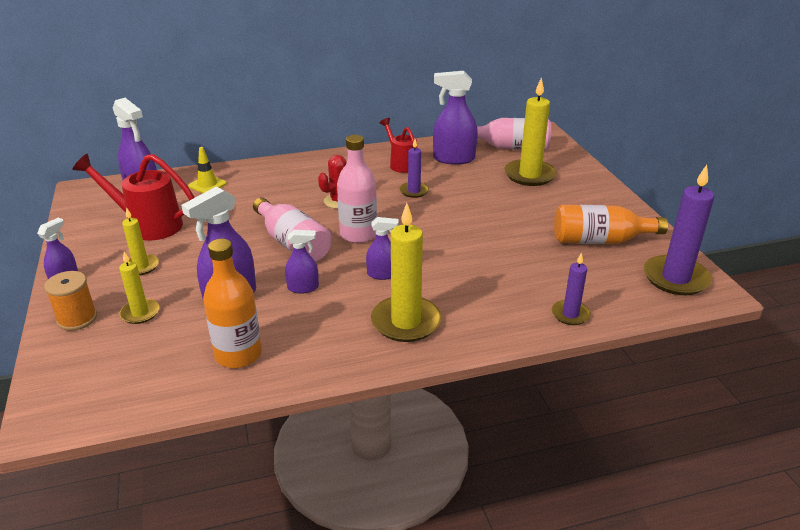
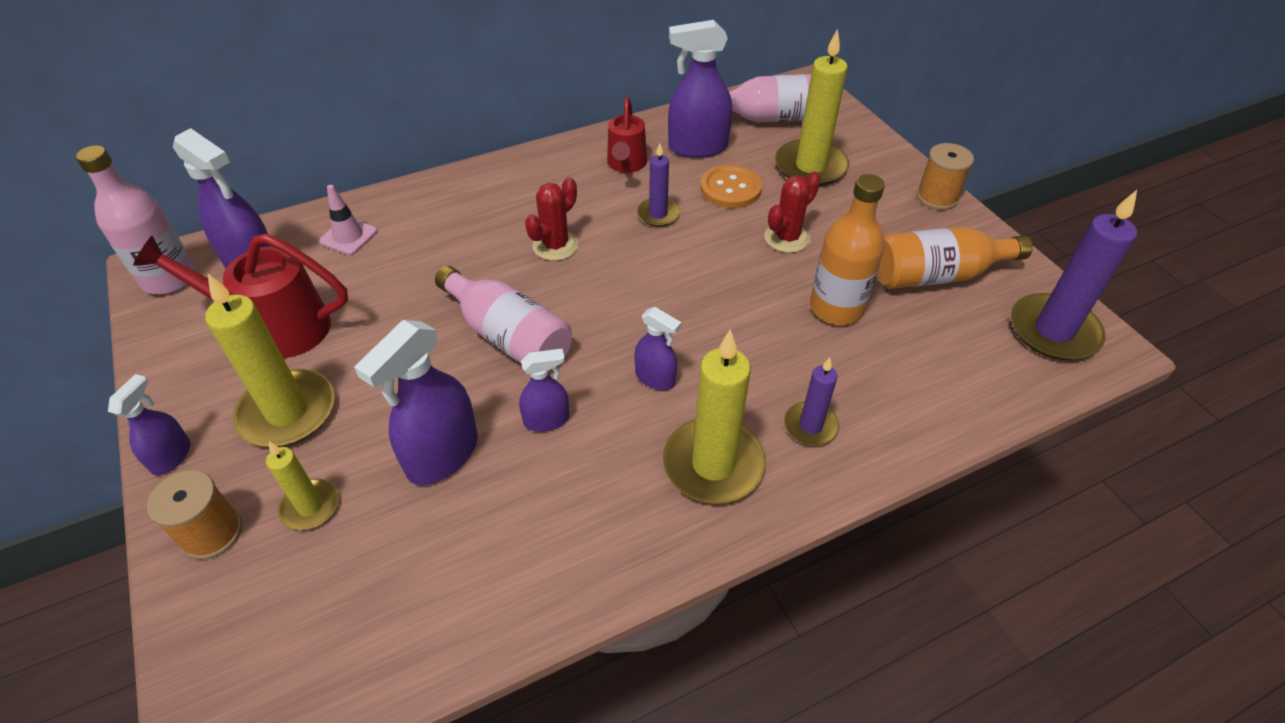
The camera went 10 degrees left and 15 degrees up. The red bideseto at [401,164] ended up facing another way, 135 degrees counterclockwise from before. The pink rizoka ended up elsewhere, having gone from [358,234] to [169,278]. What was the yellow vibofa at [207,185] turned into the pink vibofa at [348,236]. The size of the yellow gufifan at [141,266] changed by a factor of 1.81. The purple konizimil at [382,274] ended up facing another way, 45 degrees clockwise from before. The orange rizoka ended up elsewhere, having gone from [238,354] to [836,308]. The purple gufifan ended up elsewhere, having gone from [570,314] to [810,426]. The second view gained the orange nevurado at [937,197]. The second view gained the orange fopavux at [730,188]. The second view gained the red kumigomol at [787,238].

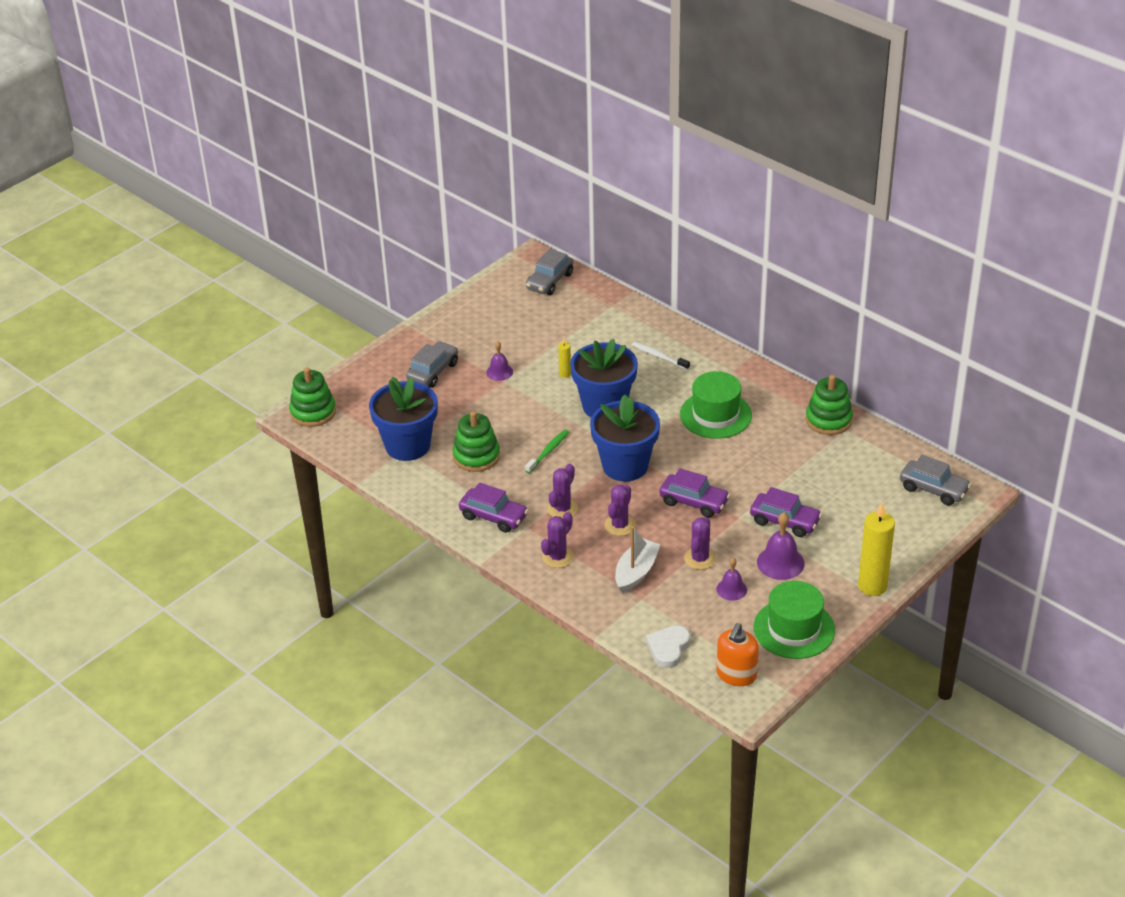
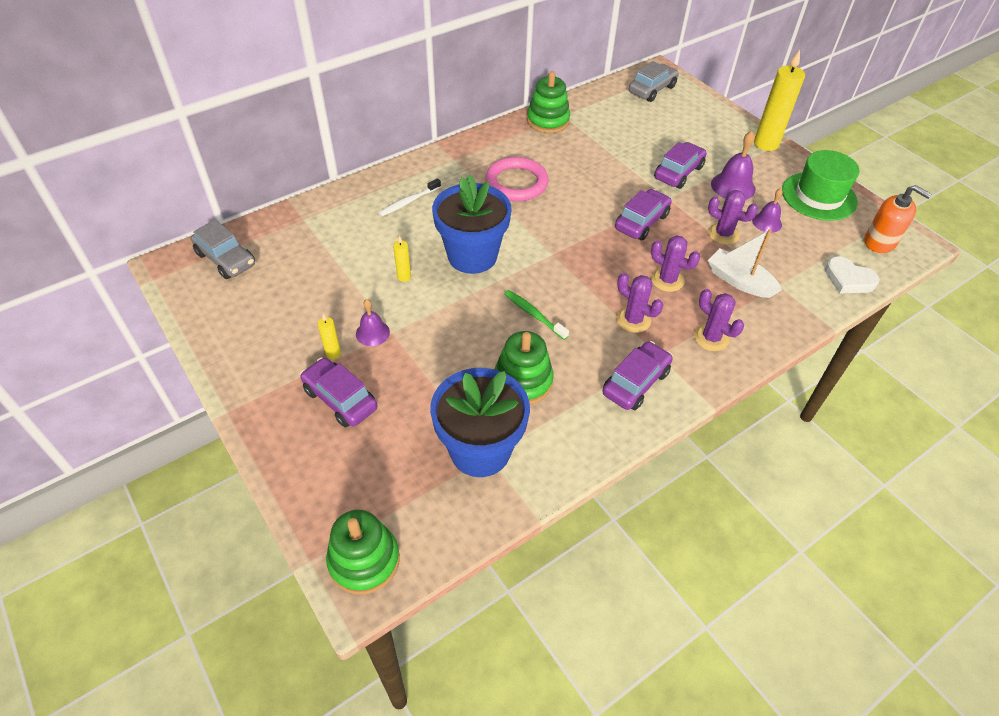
The camera went 80 degrees left and 10 degrees up. What was the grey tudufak at [433,372] turned into the purple tudufak at [340,399]. Where the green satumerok stood at [715,415], the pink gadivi came to stand at [516,183]. The second view lost the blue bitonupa at [625,466]. The second view gained the yellow gufifan at [333,353].

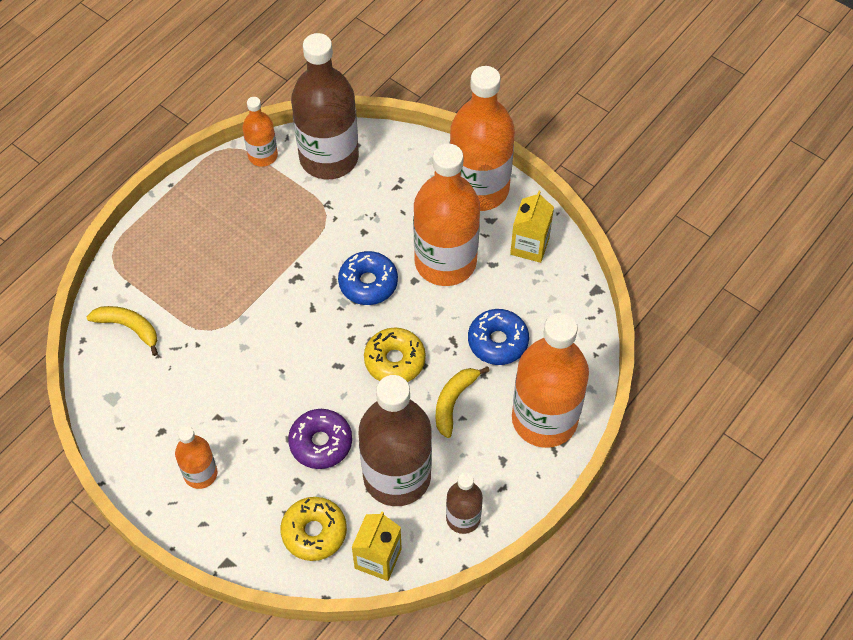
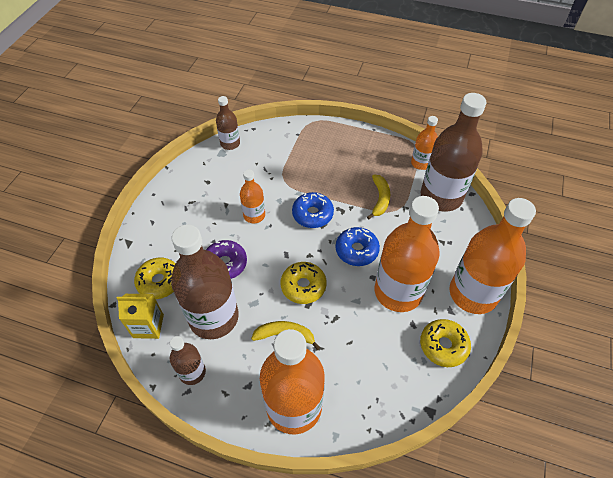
The camera went 70 degrees right and 5 degrees down. Where the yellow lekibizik stood at [529,246], the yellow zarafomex came to stand at [443,346]. The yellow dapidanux ended up elsewhere, having gone from [128,327] to [380,199]. The blue zarafomex ended up elsewhere, having gone from [498,341] to [312,214]. The orange rizoka ended up elsewhere, having gone from [200,474] to [254,215]. The second view gained the brown rizoka at [230,143].

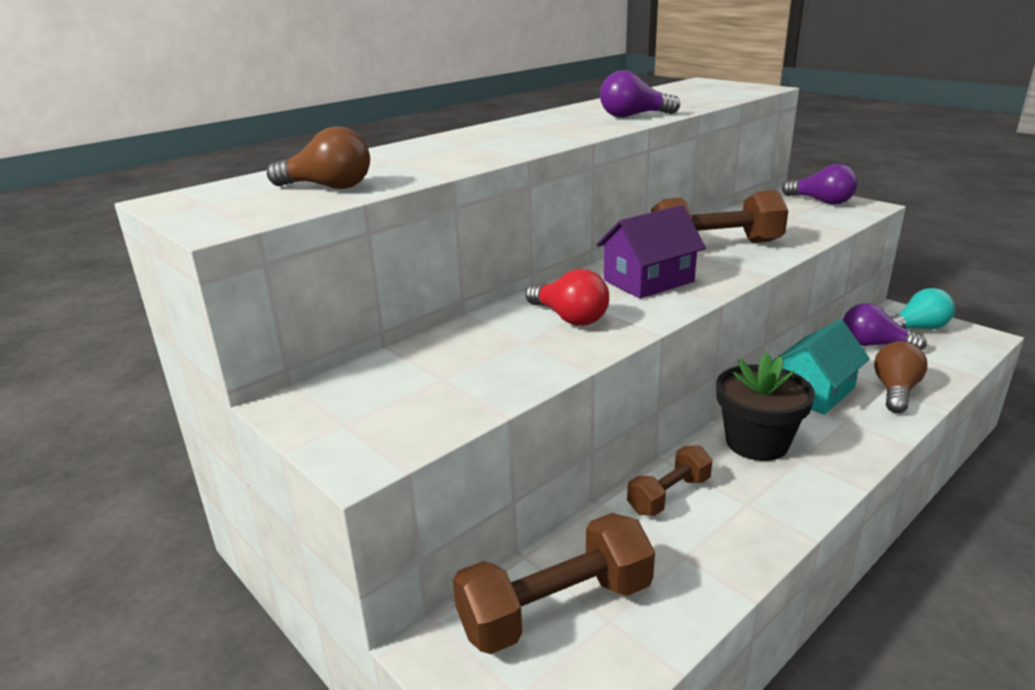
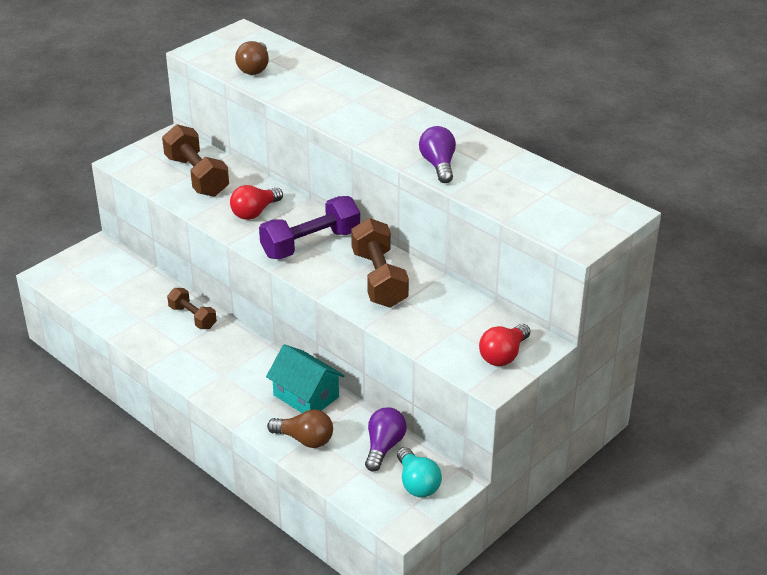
The camera went 85 degrees right and 10 degrees up. What was the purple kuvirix at [821,201] turned into the red kuvirix at [503,355]. Where the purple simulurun stood at [648,281], the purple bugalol came to stand at [311,244]. The second view lost the black bitonupa at [757,442]. The brown bugalol ended up elsewhere, having gone from [556,608] to [196,176].

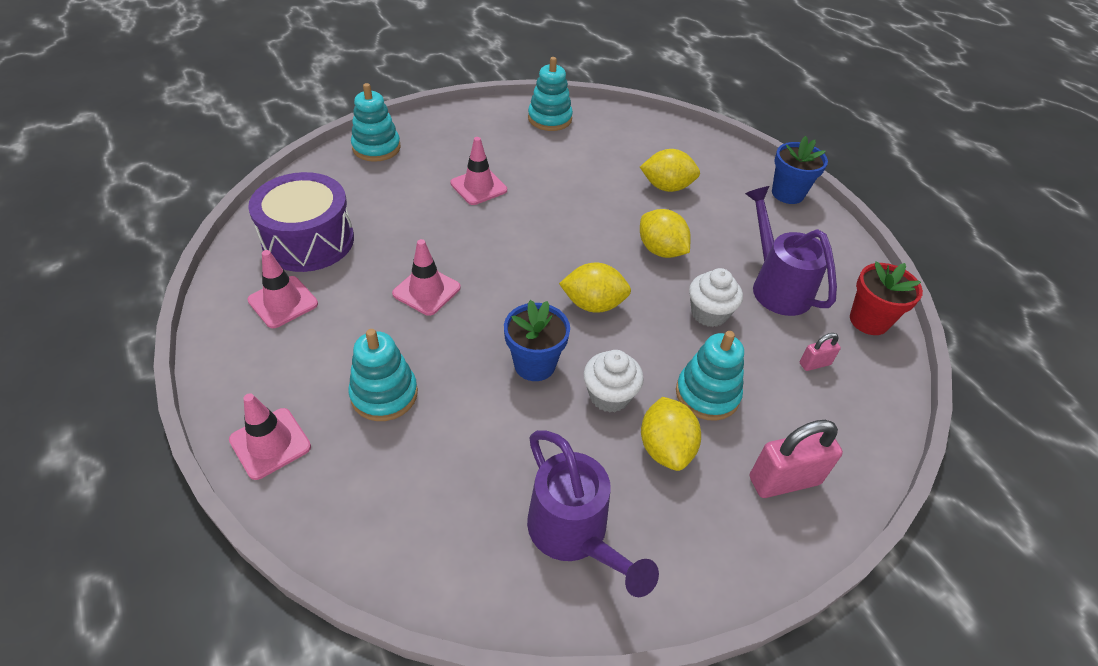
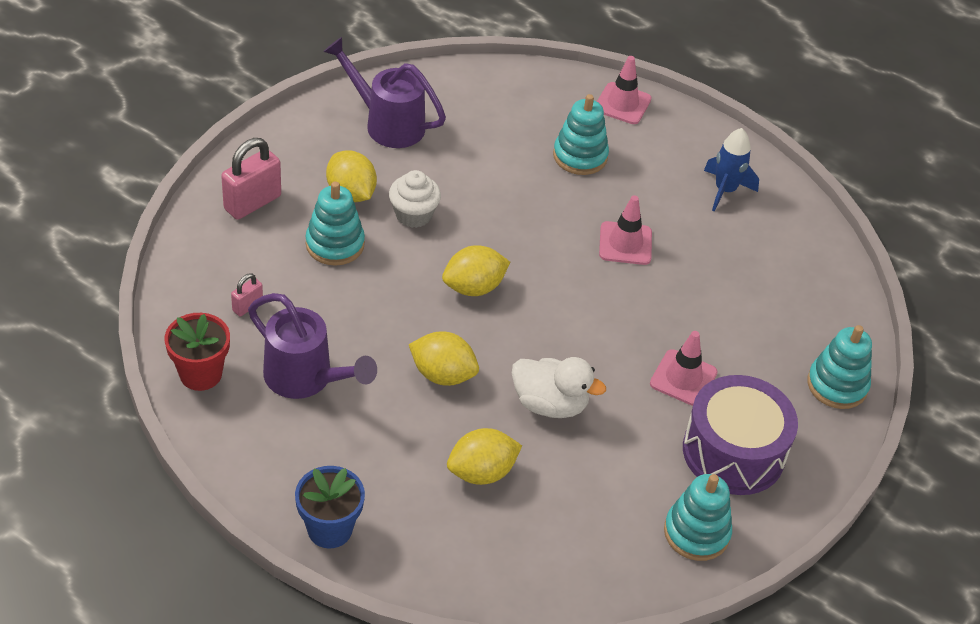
The camera went 150 degrees right and 0 degrees up. The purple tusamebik ended up elsewhere, having gone from [308,241] to [733,452]. Where the pink vibofa stood at [283,302], the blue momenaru came to stand at [725,190]. The second view lost the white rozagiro at [709,313]. The second view lost the blue bitonupa at [534,364]. The second view gained the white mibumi at [550,404].

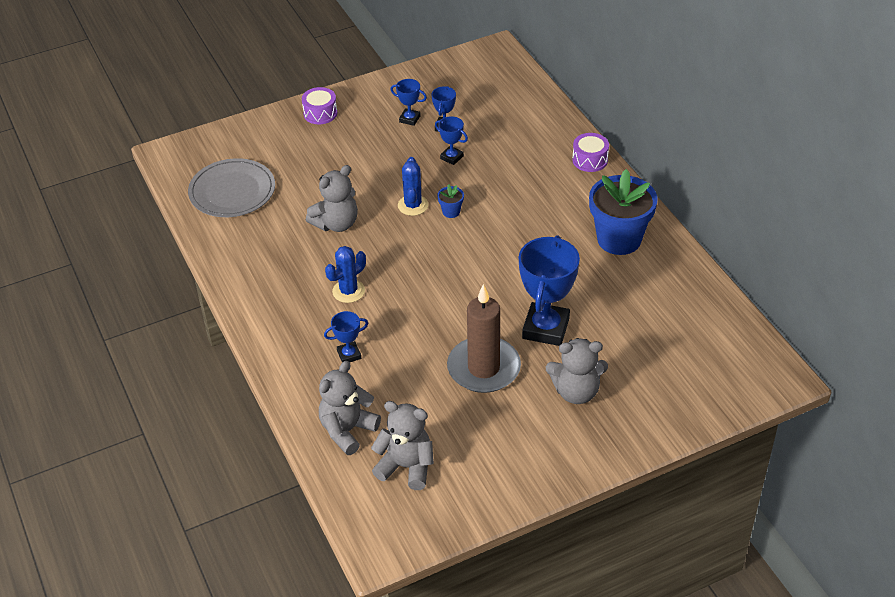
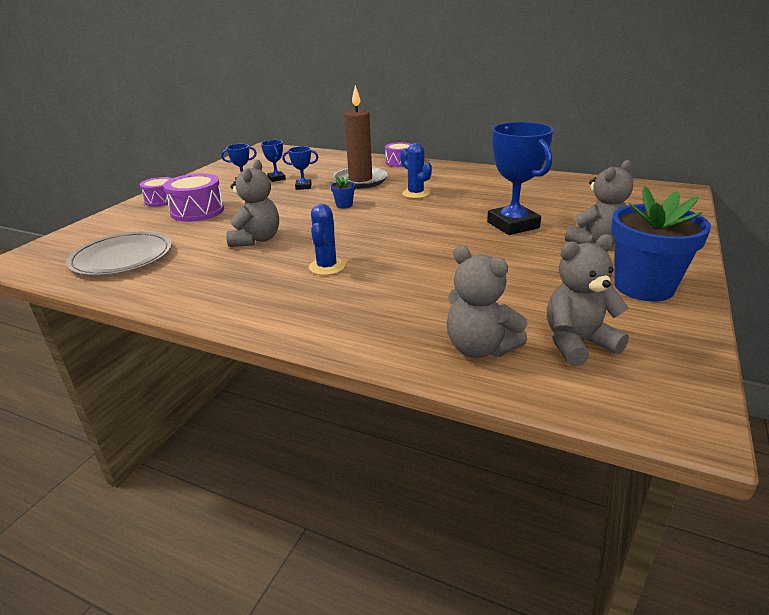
The camera went 40 degrees left and 15 degrees down. The blue kumigomol ended up elsewhere, having gone from [413,205] to [415,194]. The blue bitonupa ended up elsewhere, having gone from [619,239] to [643,287]. The brown gufifan ended up elsewhere, having gone from [483,368] to [360,180]. The second view lost the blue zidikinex at [349,355]. The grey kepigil at [347,430] ended up facing another way, 45 degrees counterclockwise from before. The second view gained the purple tusamebik at [197,211].

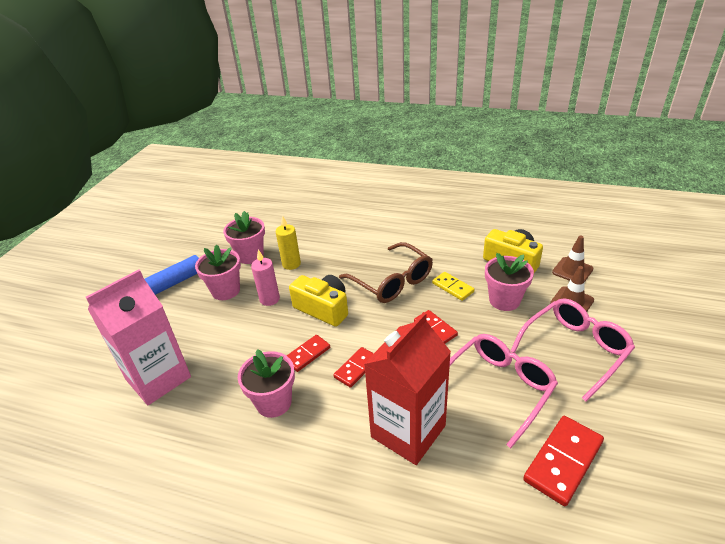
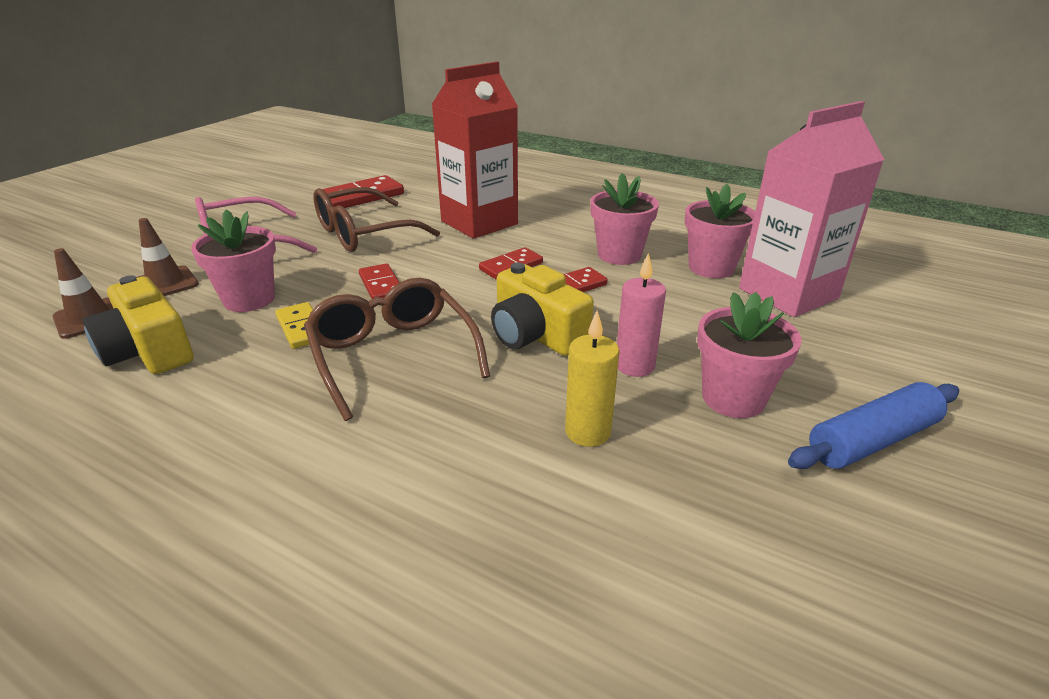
The camera went 170 degrees left and 5 degrees down. The pink bitonupa ended up elsewhere, having gone from [250,256] to [711,267]. What was the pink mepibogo at [498,388] turned into the brown mepibogo at [363,233].

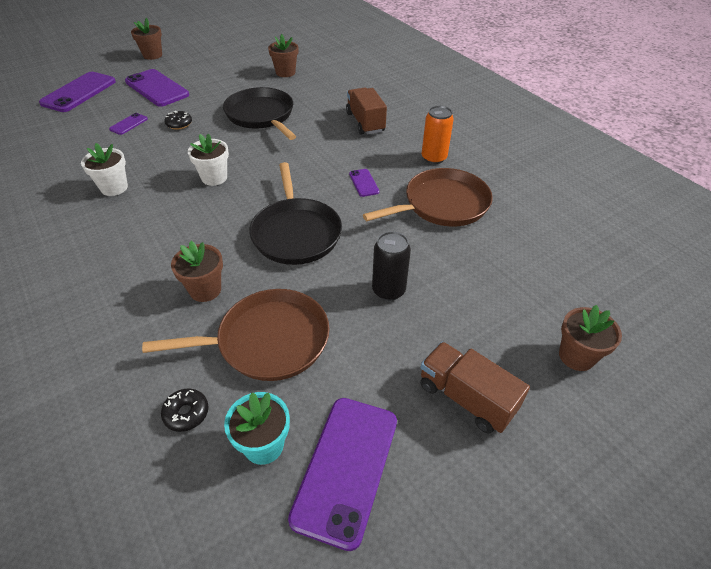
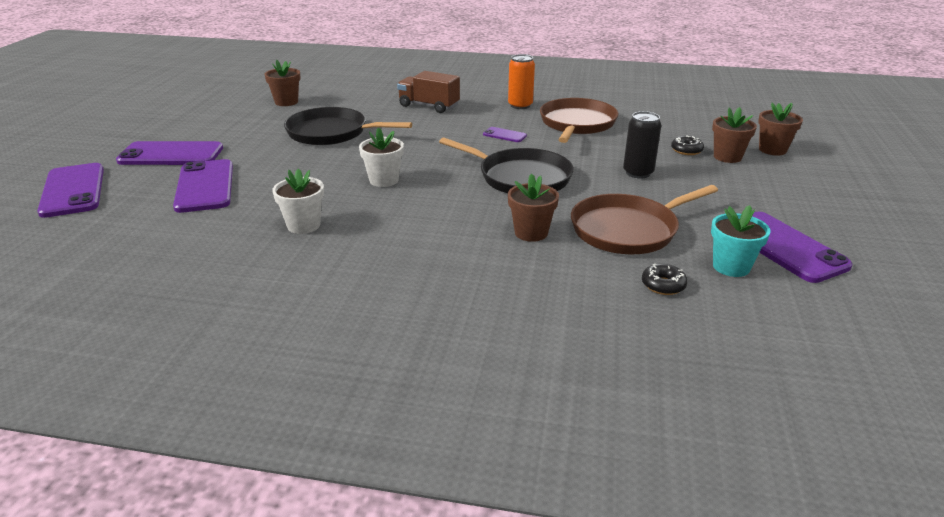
The camera went 45 degrees left and 15 degrees down. The brown bitonupa ended up elsewhere, having gone from [152,55] to [727,157]. The black zarafomex ended up elsewhere, having gone from [179,124] to [686,150]. The size of the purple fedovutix at [129,124] changed by a factor of 2.14. The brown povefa at [267,341] ended up facing another way, 150 degrees counterclockwise from before. The second view lost the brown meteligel at [466,398].

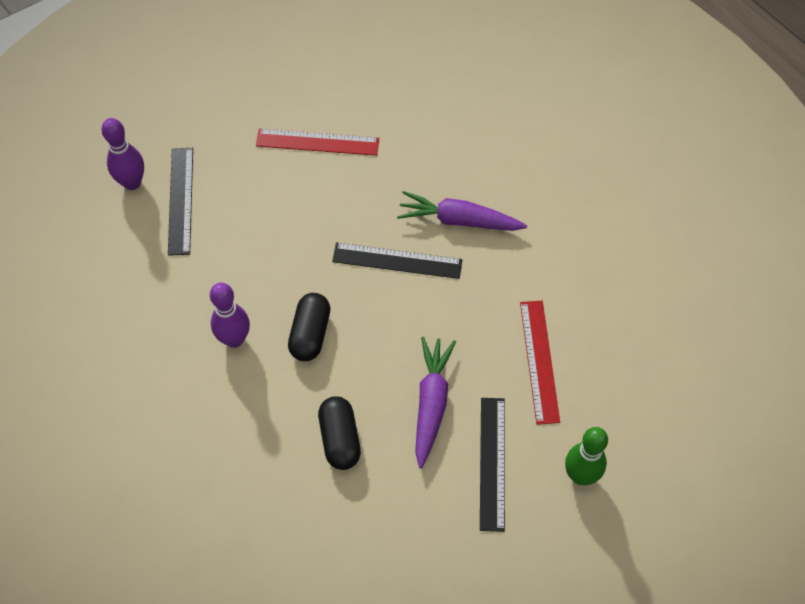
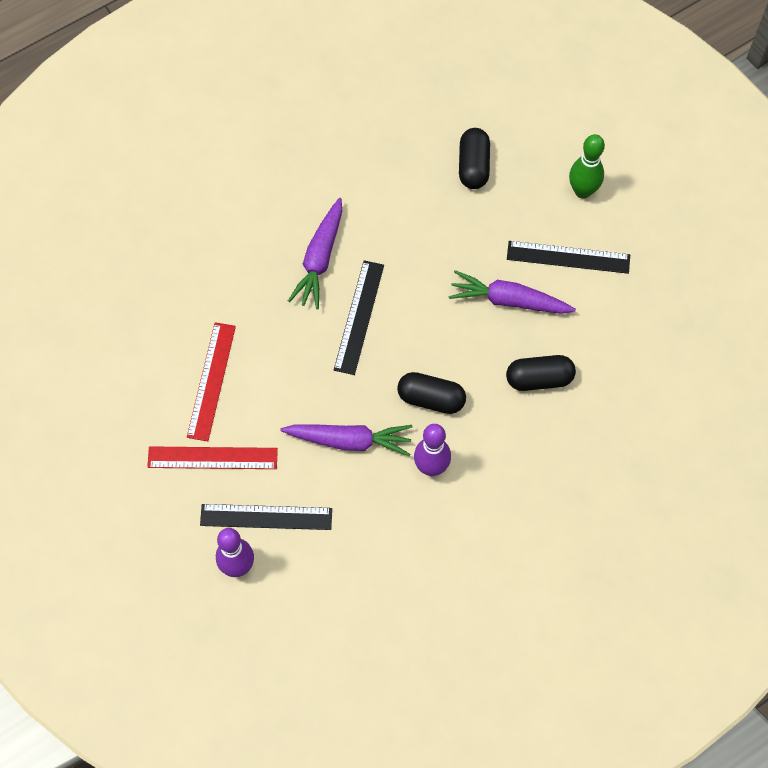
The camera went 85 degrees left and 5 degrees up. The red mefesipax ended up elsewhere, having gone from [539,361] to [212,458]. The second view gained the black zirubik at [473,166]. The second view gained the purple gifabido at [349,441].

